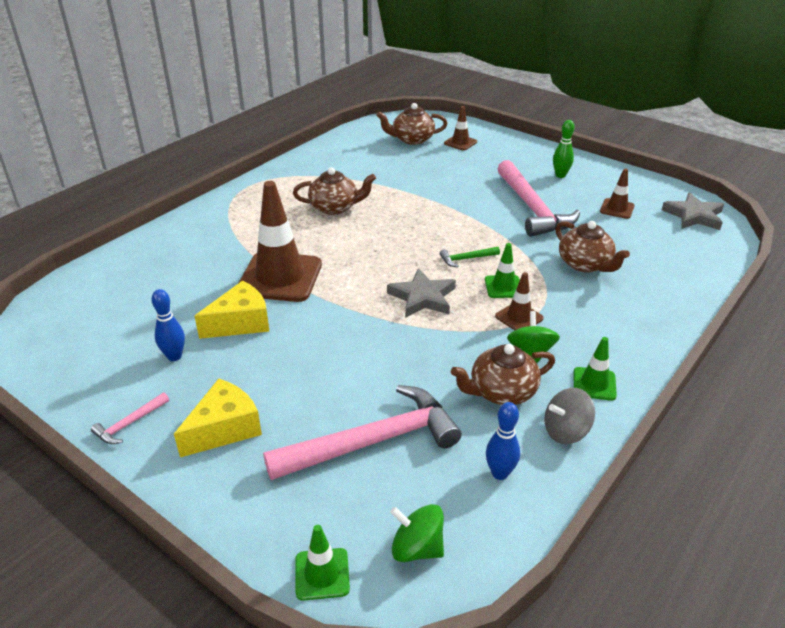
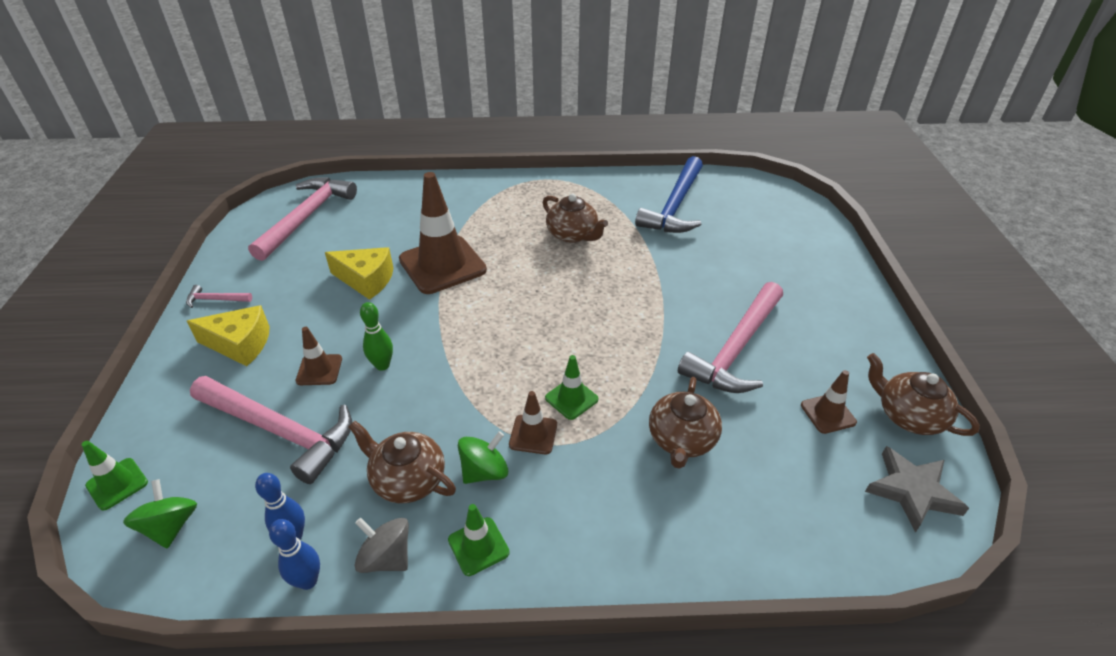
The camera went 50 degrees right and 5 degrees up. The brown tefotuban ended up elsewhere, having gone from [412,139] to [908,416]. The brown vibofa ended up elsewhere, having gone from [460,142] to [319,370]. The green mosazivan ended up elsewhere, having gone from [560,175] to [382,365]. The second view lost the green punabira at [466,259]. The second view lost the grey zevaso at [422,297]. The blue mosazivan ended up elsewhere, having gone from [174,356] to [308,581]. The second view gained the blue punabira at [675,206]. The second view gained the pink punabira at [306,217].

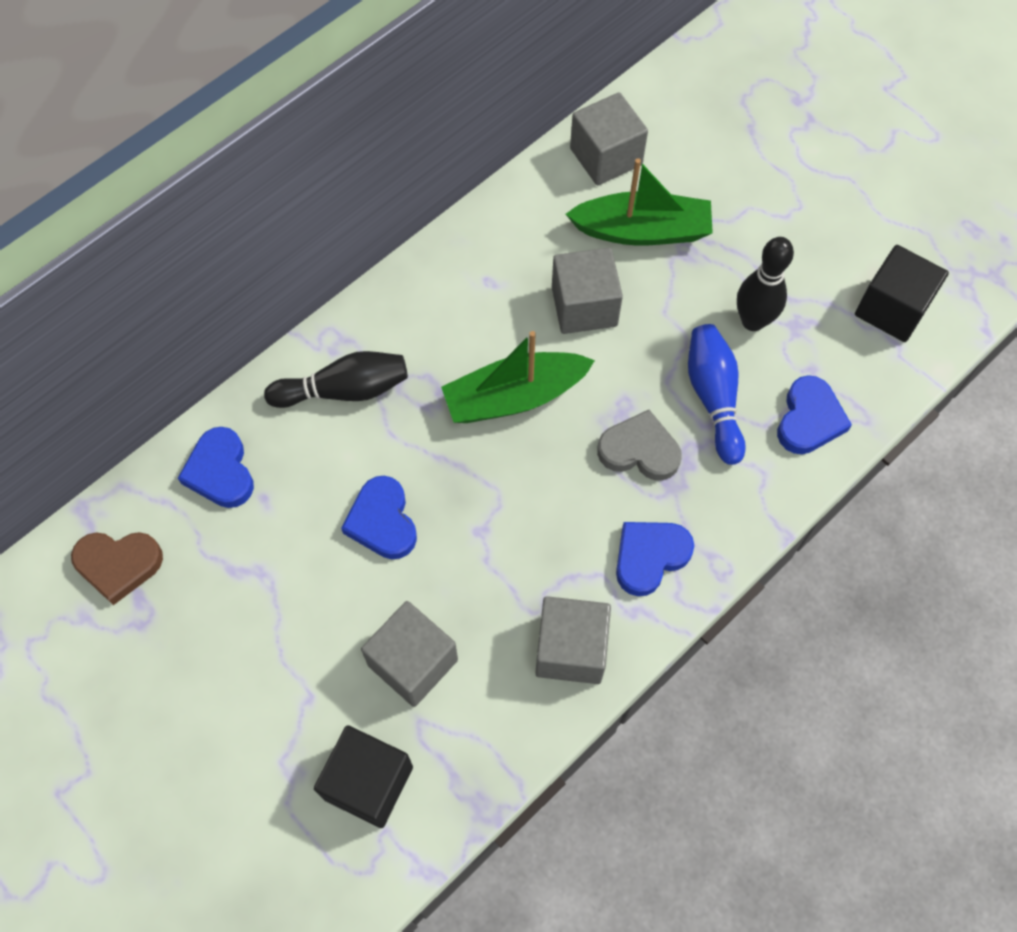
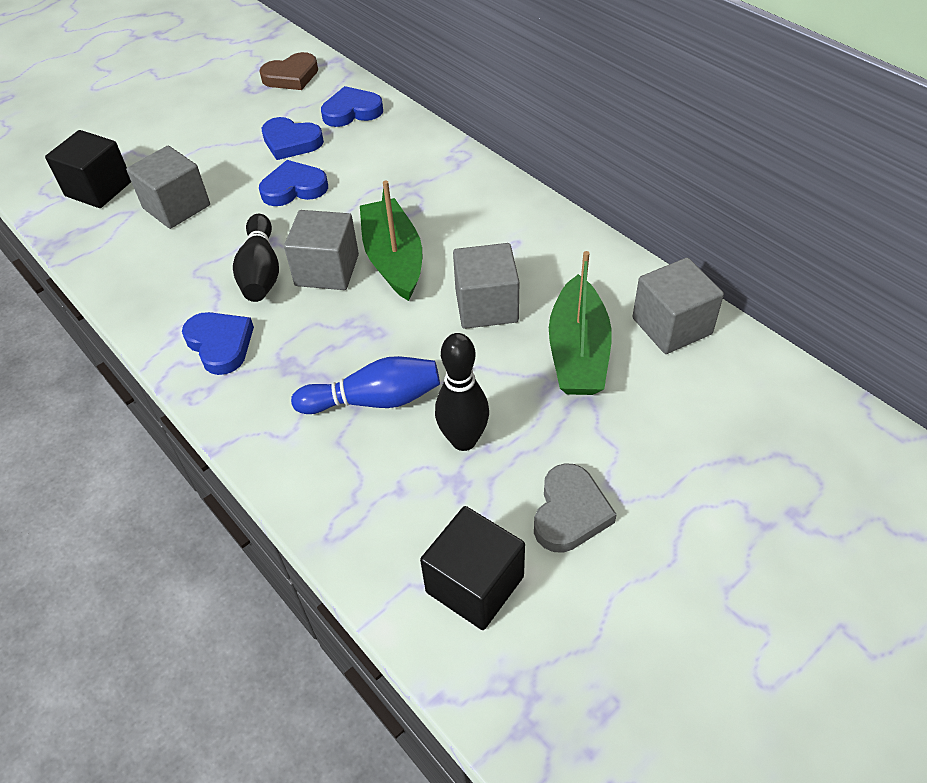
The camera went 95 degrees right and 15 degrees down. The black mosazivan ended up elsewhere, having gone from [344,390] to [261,272]. The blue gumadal ended up elsewhere, having gone from [809,419] to [291,142]. The grey gumadal ended up elsewhere, having gone from [639,450] to [570,512]. The brown gumadal at [118,565] ended up facing another way, 120 degrees counterclockwise from before. The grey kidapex ended up elsewhere, having gone from [571,649] to [327,270].

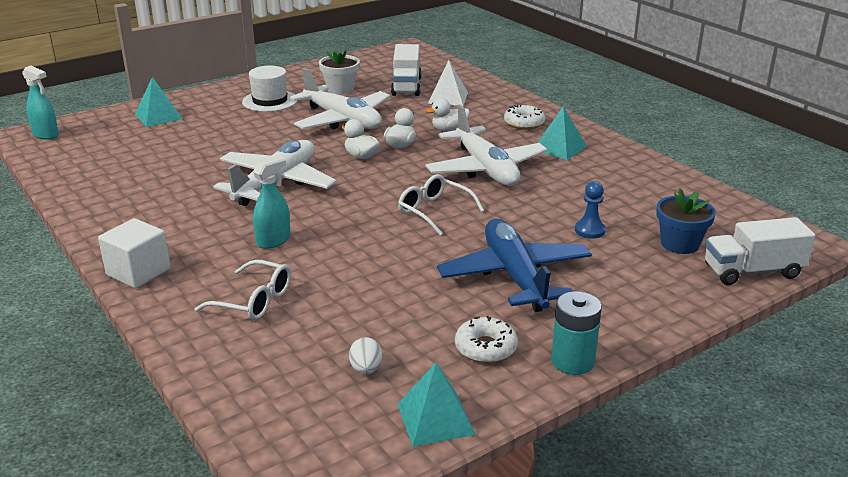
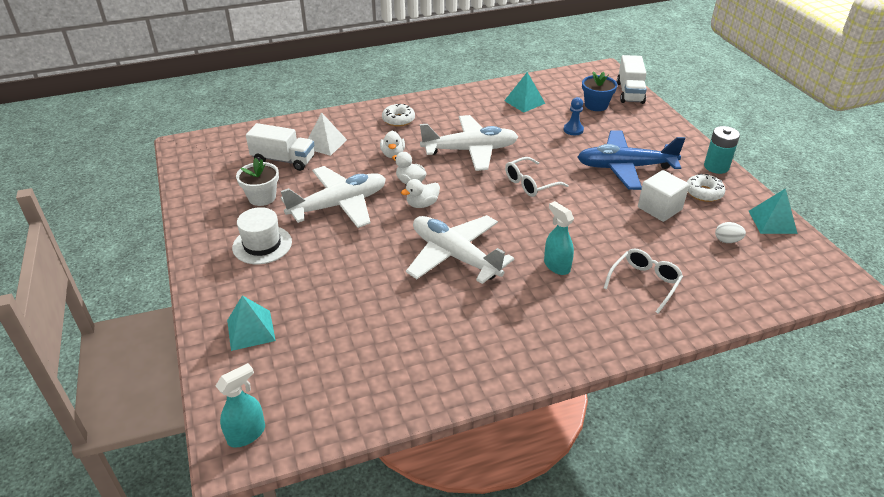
The camera went 75 degrees left and 10 degrees up. The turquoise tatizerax ended up elsewhere, having gone from [559,148] to [524,102]. The white kidapex ended up elsewhere, having gone from [138,272] to [659,208].

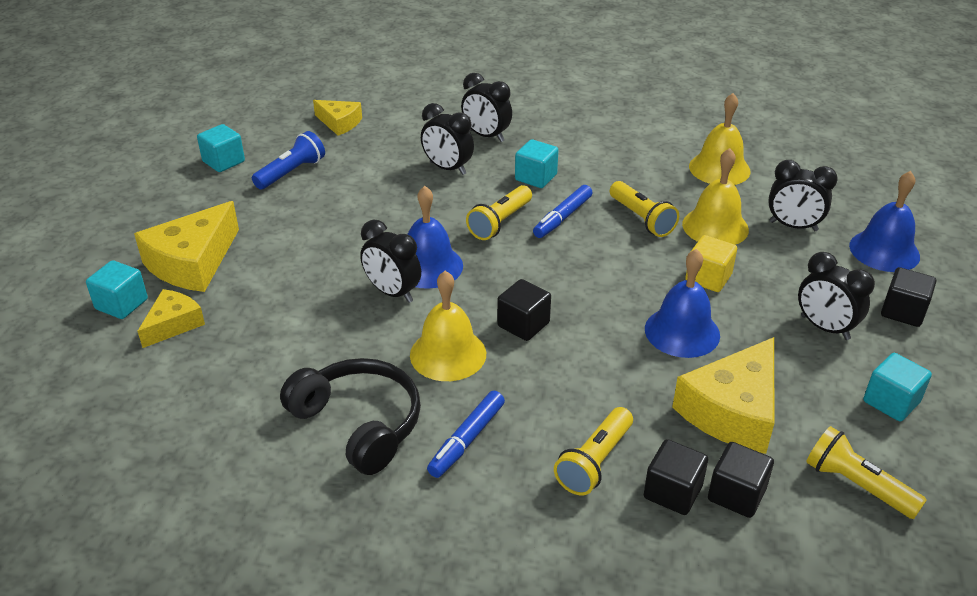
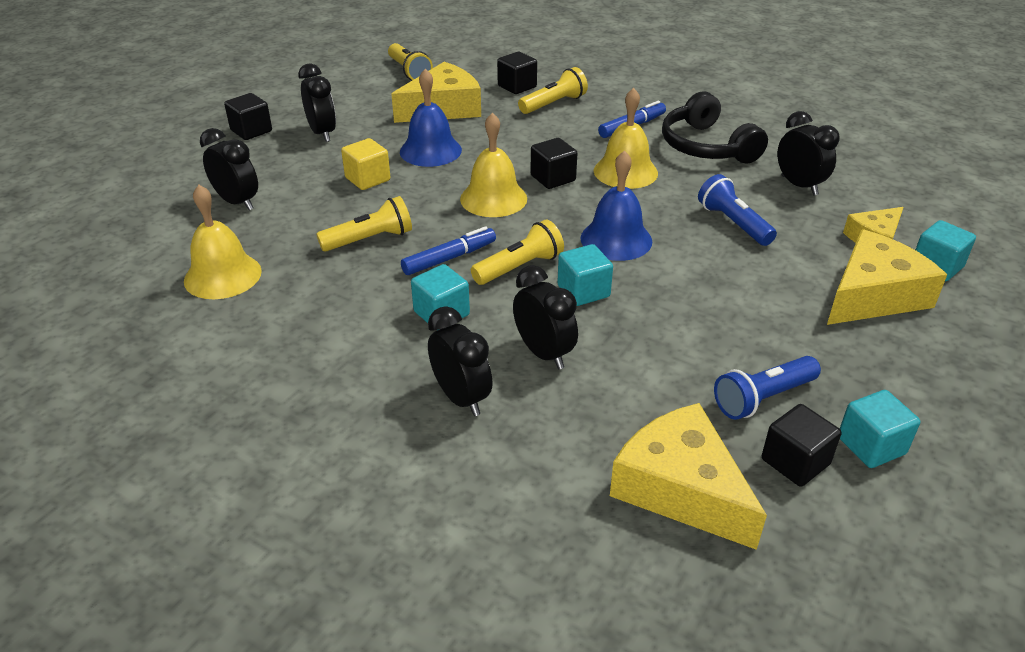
The camera went 160 degrees left and 0 degrees up. The size of the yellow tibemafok at [339,123] changed by a factor of 1.74. The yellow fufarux ended up elsewhere, having gone from [715,227] to [493,198]. The second view lost the blue fufarux at [884,251]. The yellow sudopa at [642,219] ended up facing another way, 75 degrees clockwise from before. The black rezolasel ended up elsewhere, having gone from [392,293] to [799,185]. The turquoise kidapex ended up elsewhere, having gone from [891,402] to [583,291]. The black kidapex ended up elsewhere, having gone from [736,494] to [795,462]. The second view gained the blue sudopa at [733,223].

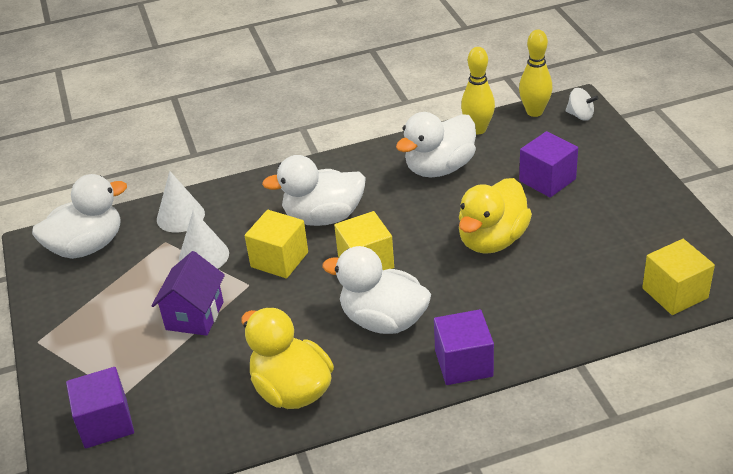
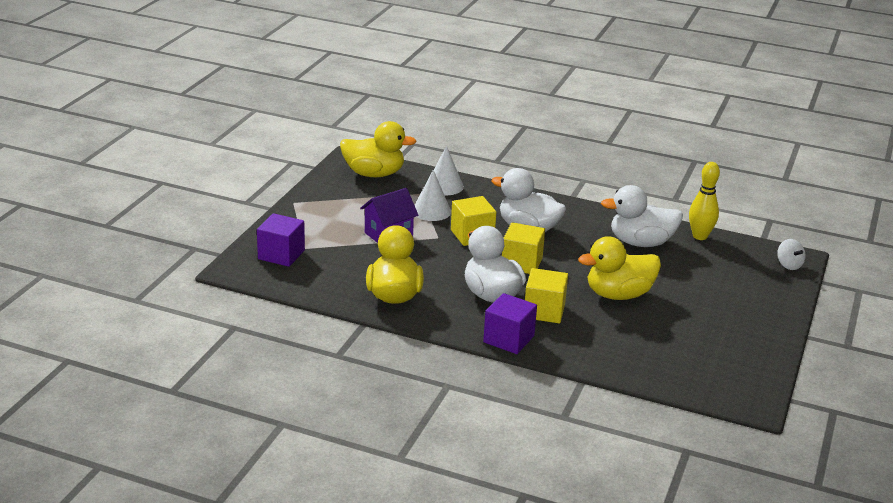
The camera went 35 degrees right and 10 degrees down. The second view lost the yellow mosazivan at [534,112]. The second view lost the purple kidapex at [547,180]. What was the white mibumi at [87,246] turned into the yellow mibumi at [374,174]. The yellow kidapex ended up elsewhere, having gone from [675,293] to [544,311].

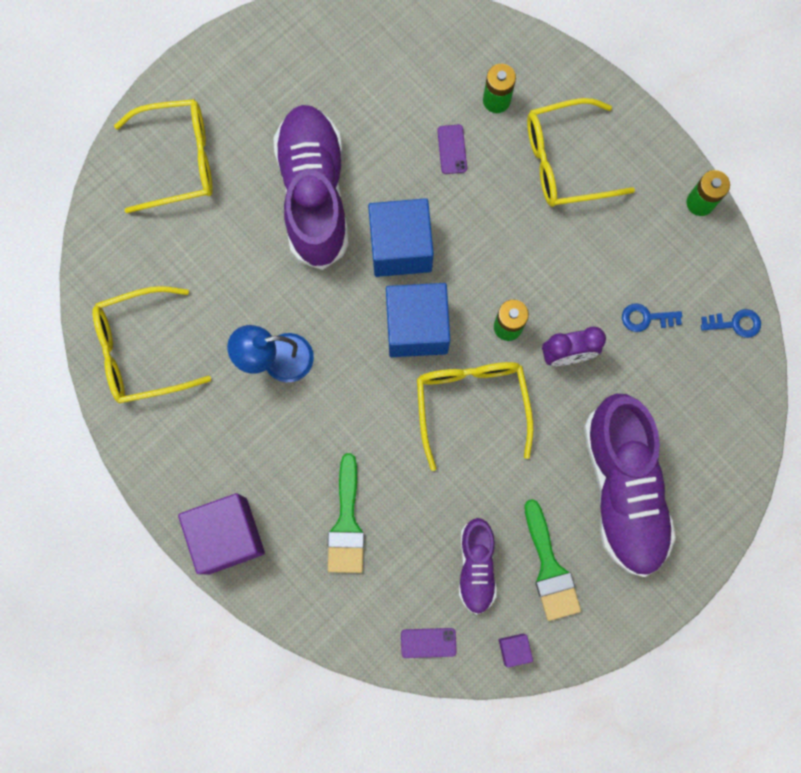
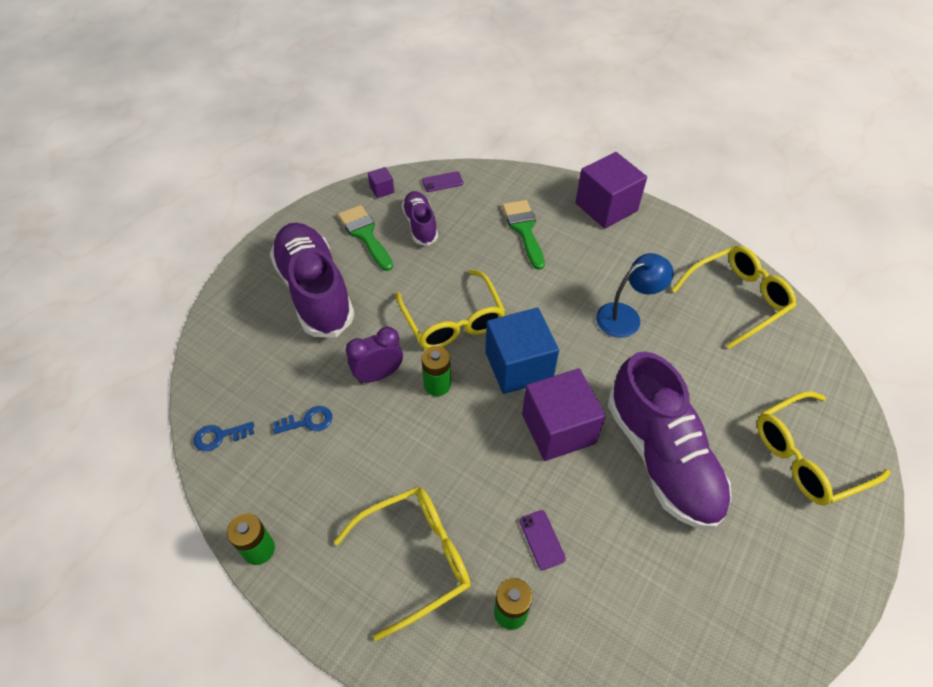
The camera went 165 degrees right and 25 degrees down. What was the blue kidapex at [400,247] turned into the purple kidapex at [558,428].

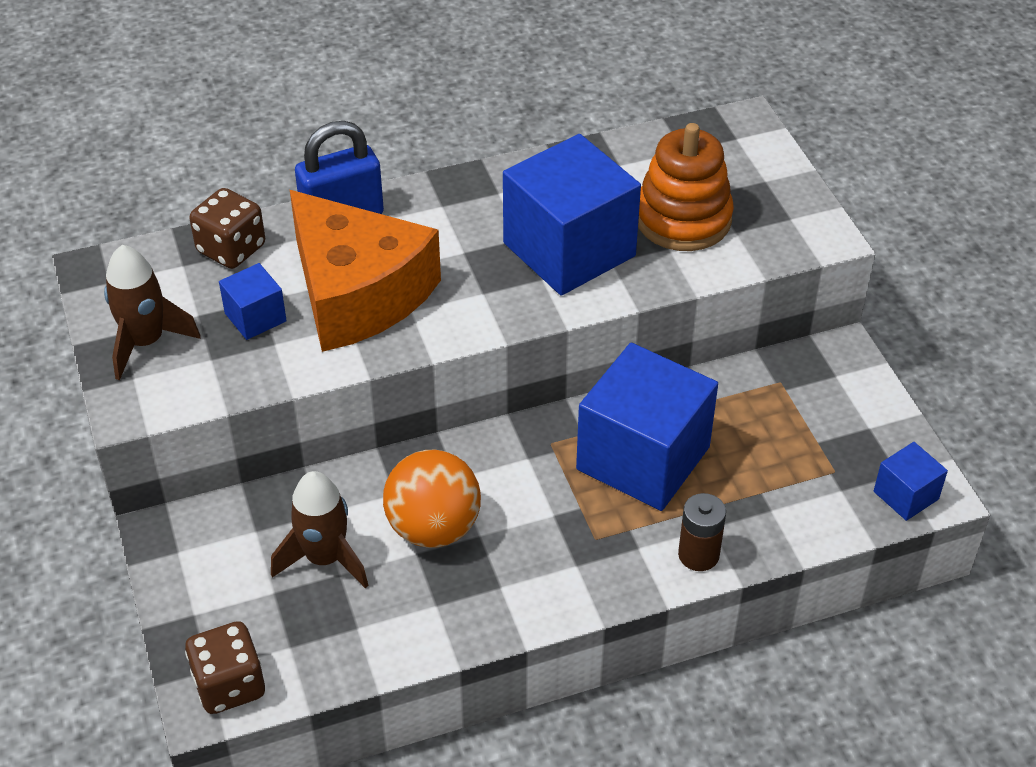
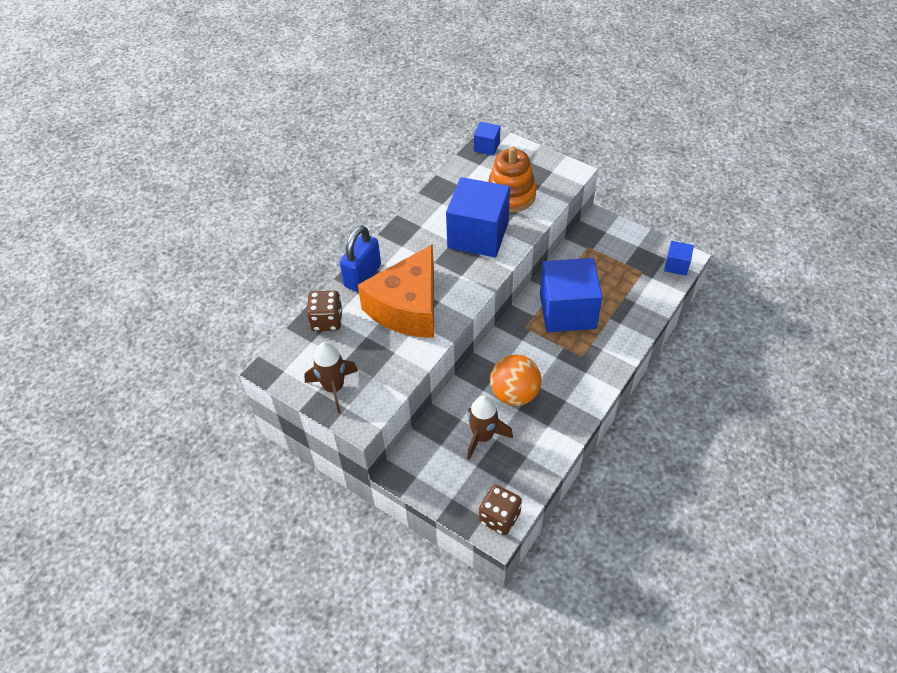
The camera went 35 degrees left and 5 degrees up. The orange tibemafok at [357,293] ended up facing another way, 105 degrees clockwise from before. The blue kidapex ended up elsewhere, having gone from [255,317] to [486,146]. The second view lost the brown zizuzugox at [698,555].

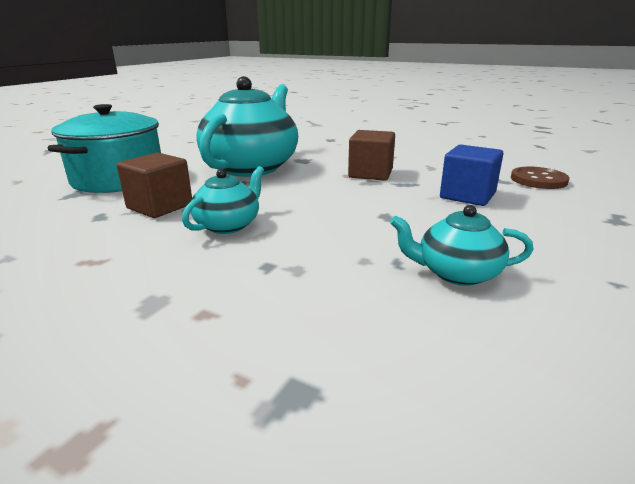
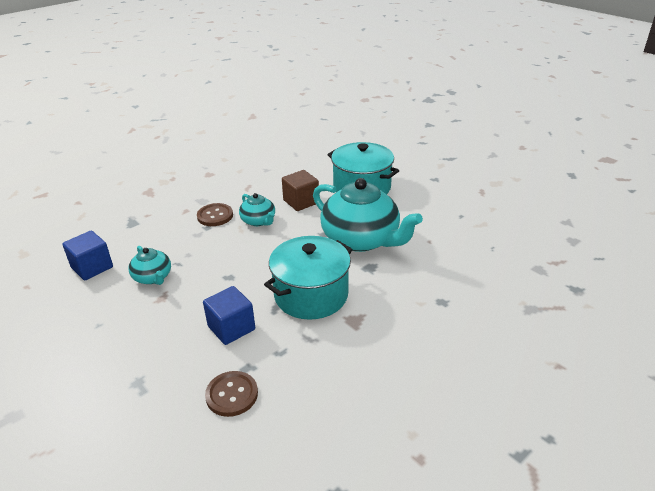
The camera went 110 degrees right and 10 degrees up. Where the brown kidapex stood at [370,174], the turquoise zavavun came to stand at [311,295]. The turquoise tefotuban at [456,273] ended up facing another way, 120 degrees clockwise from before. The second view gained the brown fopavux at [215,216]. The second view gained the blue kidapex at [92,267].

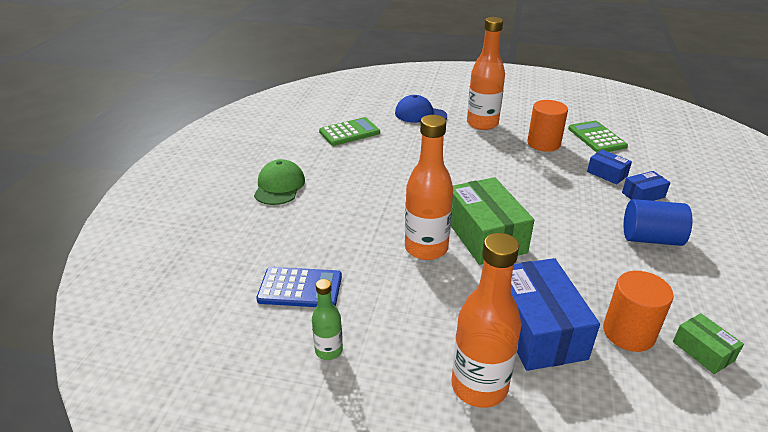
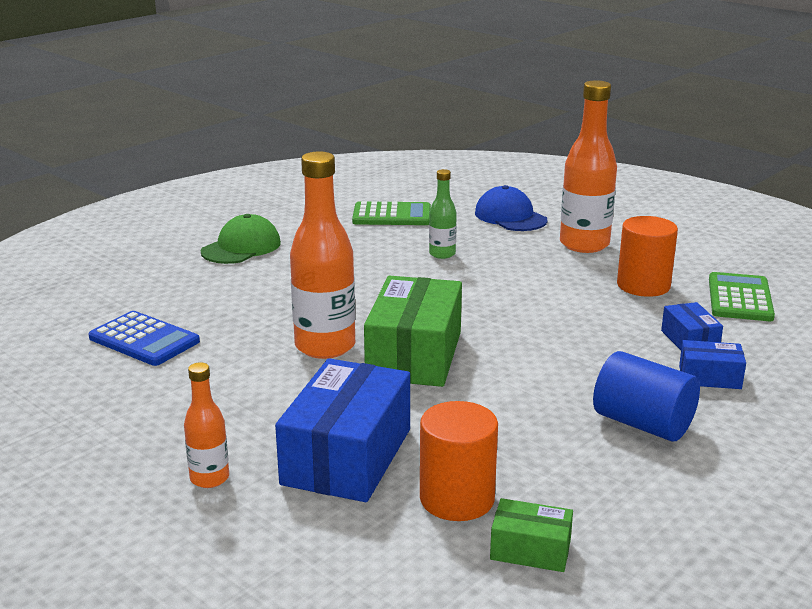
The camera went 30 degrees right and 10 degrees down. The size of the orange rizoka at [479,386] changed by a factor of 0.52. The green rizoka ended up elsewhere, having gone from [329,350] to [442,254]. The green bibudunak at [703,351] ended up facing another way, 75 degrees counterclockwise from before.

